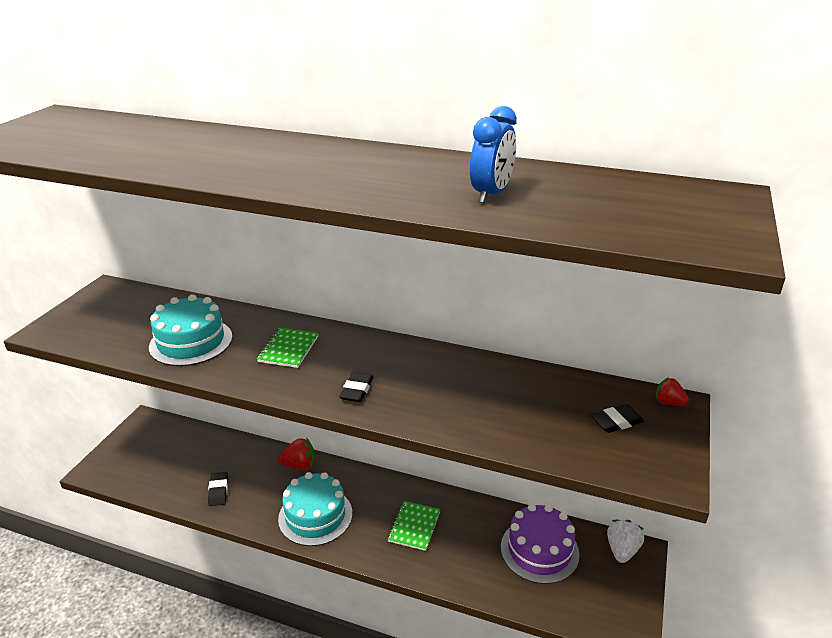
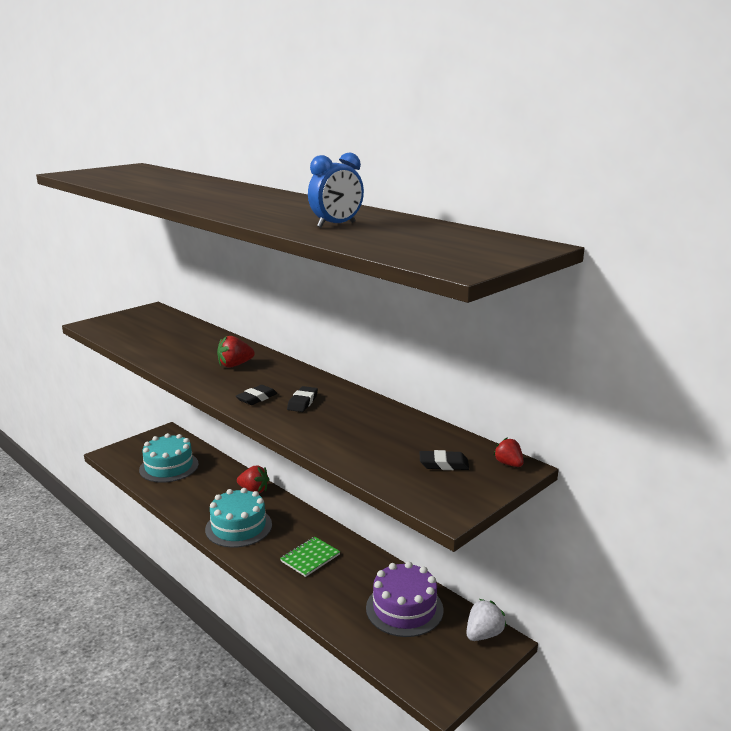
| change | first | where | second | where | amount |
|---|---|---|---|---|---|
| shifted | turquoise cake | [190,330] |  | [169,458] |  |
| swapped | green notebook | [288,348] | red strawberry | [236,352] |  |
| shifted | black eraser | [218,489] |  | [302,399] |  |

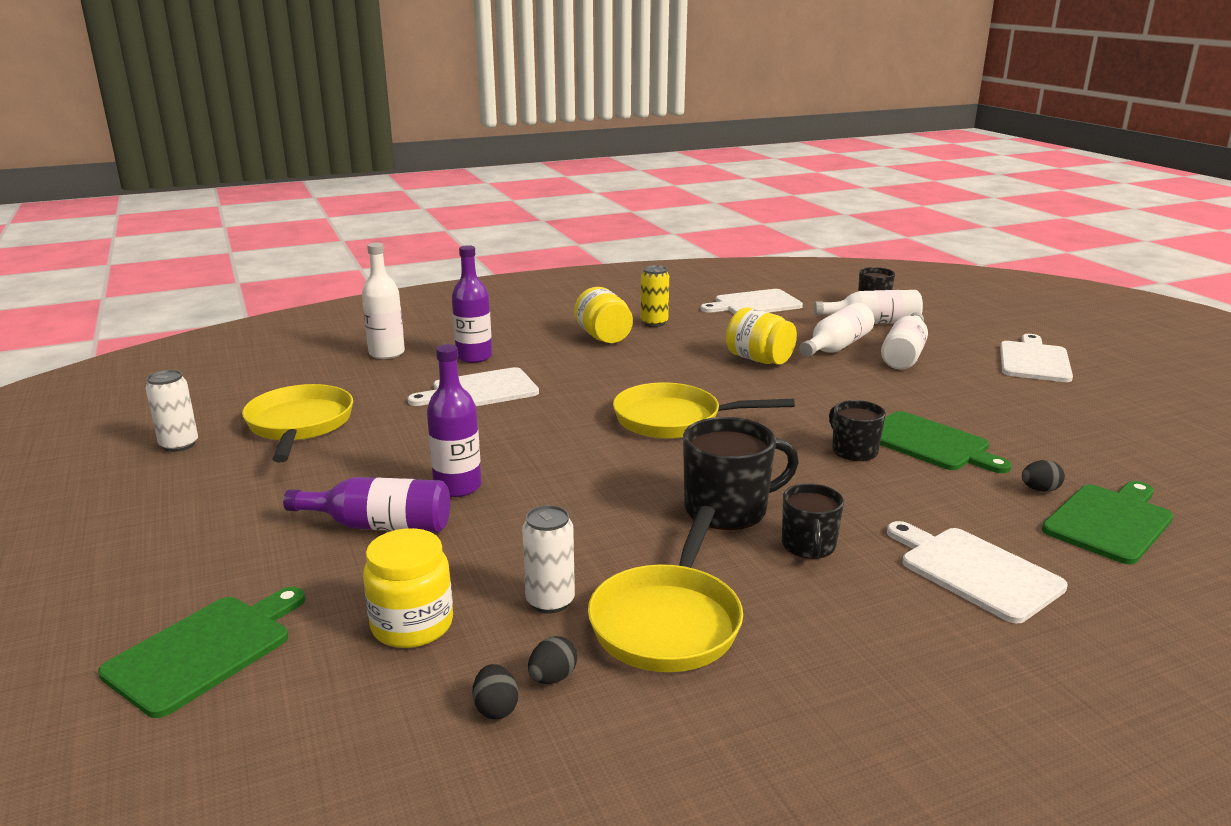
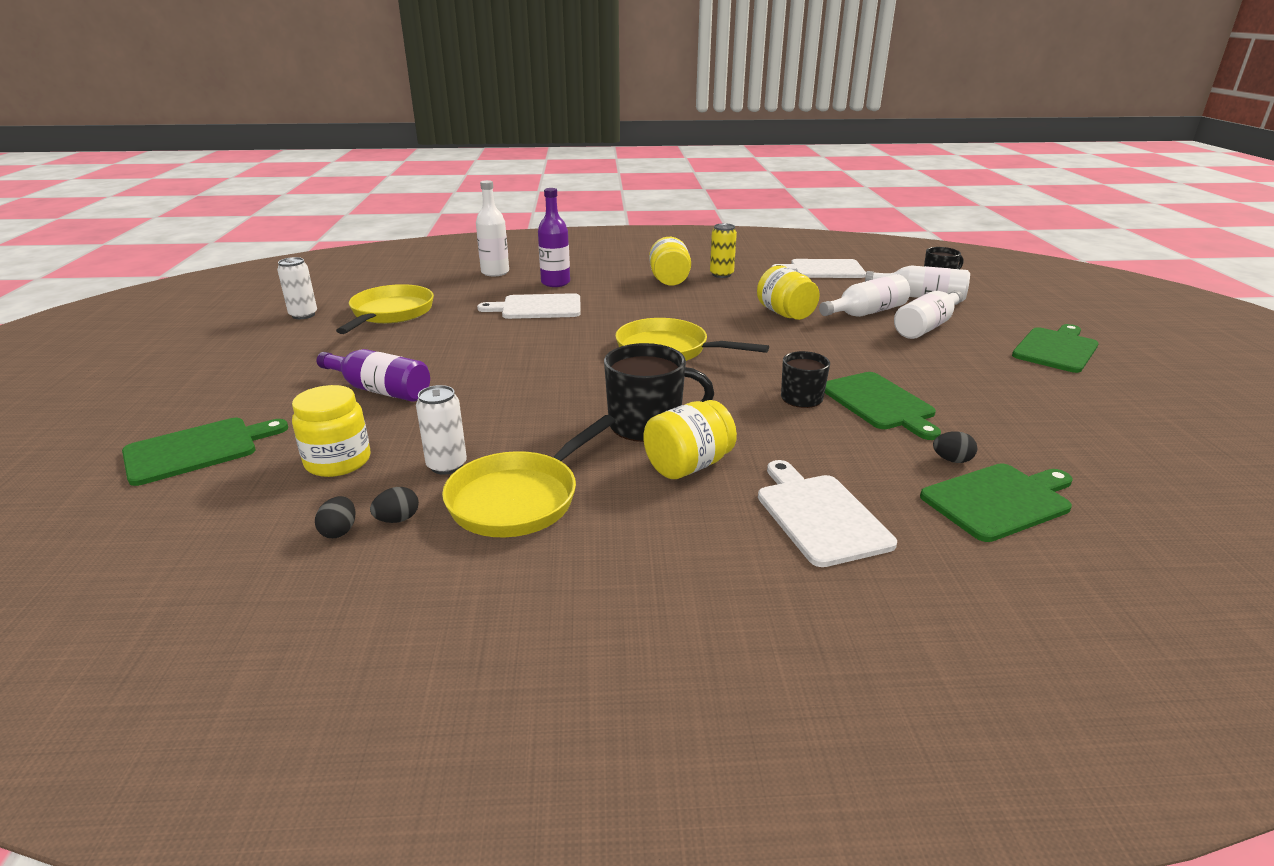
| change | first | where | second | where | amount |
|---|---|---|---|---|---|
| repainted | white cutting board | [1036,358] | green cutting board | [1055,348] |  |
| gone | purple bottle | [454,420] |  |  |  |
| swapped | black mug | [813,521] | yellow jar | [690,439] |  |

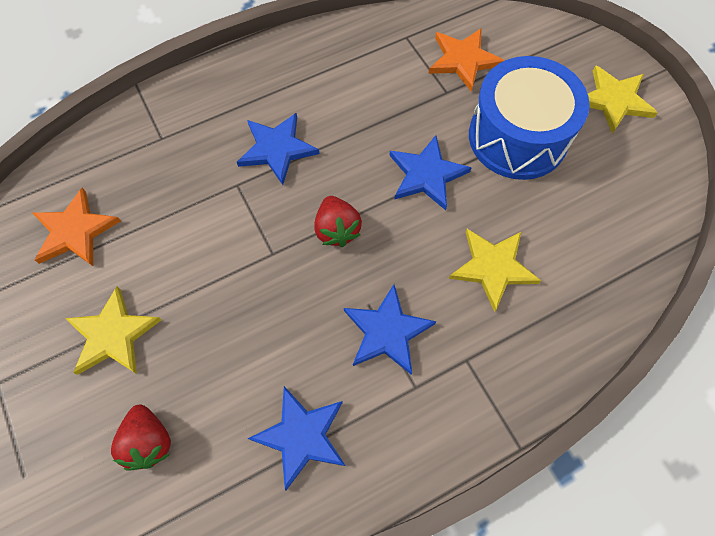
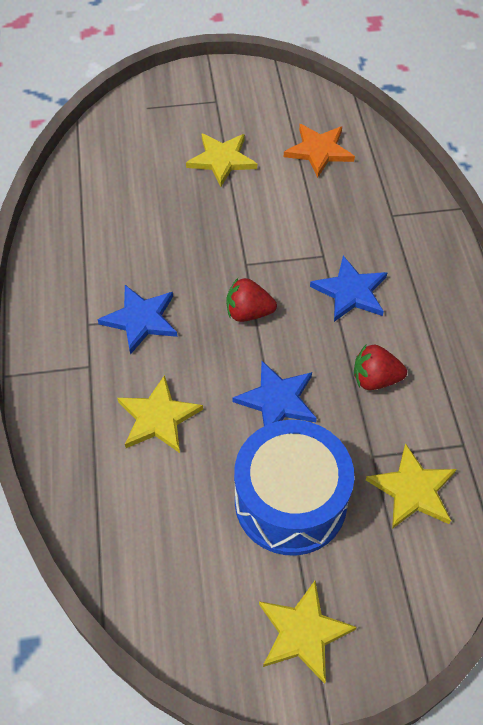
| change | first | where | second | where | amount |
|---|---|---|---|---|---|
| repainted | orange star | [466,60] | yellow star | [411,486] |  |
| gone | blue star | [297,438] |  |  |  |
| shifted | red strawberry | [141,438] |  | [380,367] |  |

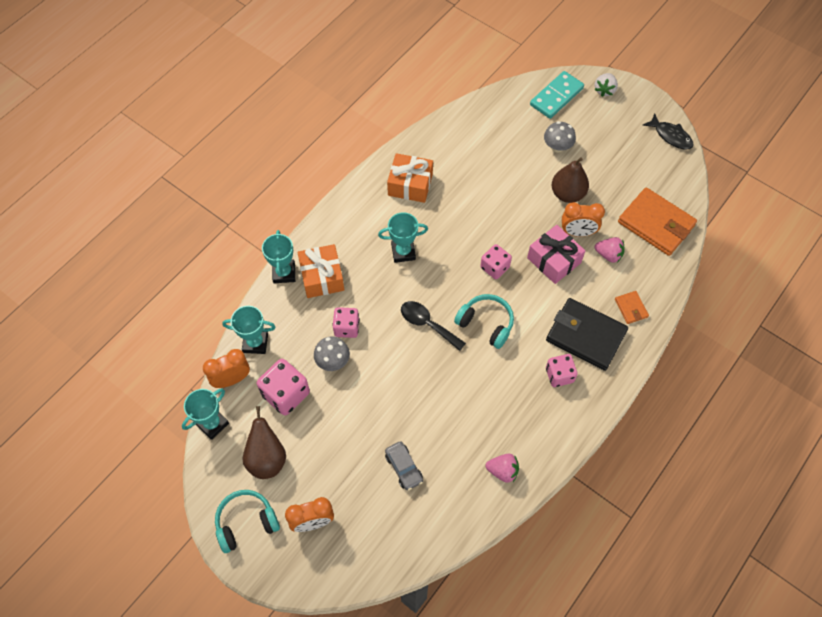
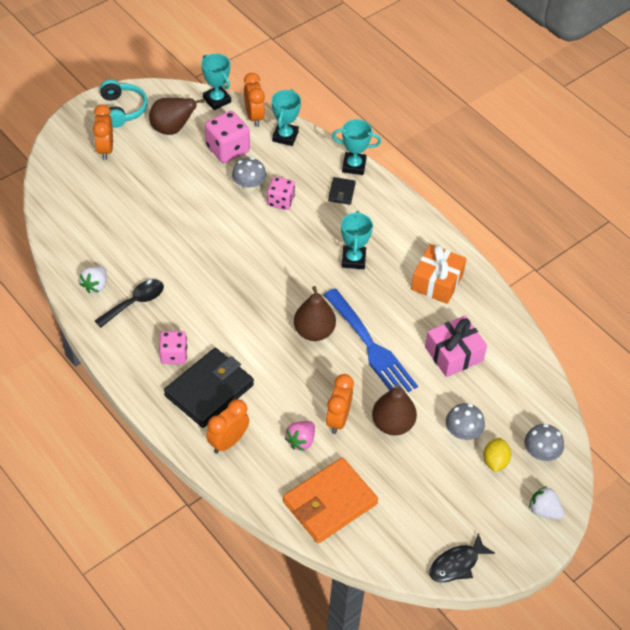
| change | first | where | second | where | amount |
|---|---|---|---|---|---|
| swapped | turquoise domino | [557,95] | grey mushroom | [544,442] |  |
| shifted | pink gift | [556,254] |  | [456,346] |  |
| swapped | orange gift | [320,271] | black wallet | [342,191] |  |
| swapped | pink dice | [496,261] | brown pear | [315,313] |  |
| swapped | orange wallet | [632,307] | orange clock | [227,426] |  |
| gone | turquoise headphones | [484,321] |  |  |  |
| shifted | black spoon | [433,326] |  | [129,303] |  |
| gone | grey car | [404,465] |  |  |  |
| repainted | pink strawberry | [502,468] | white strawberry | [93,279] |  |
| new |  |  | blue fork | [371,340] |  |
| new |  |  | yellow lemon | [497,455] |  |

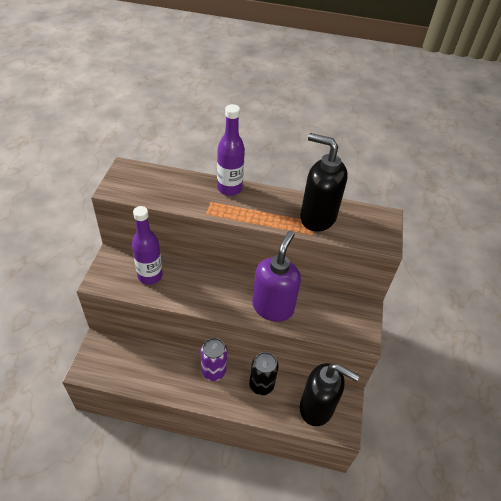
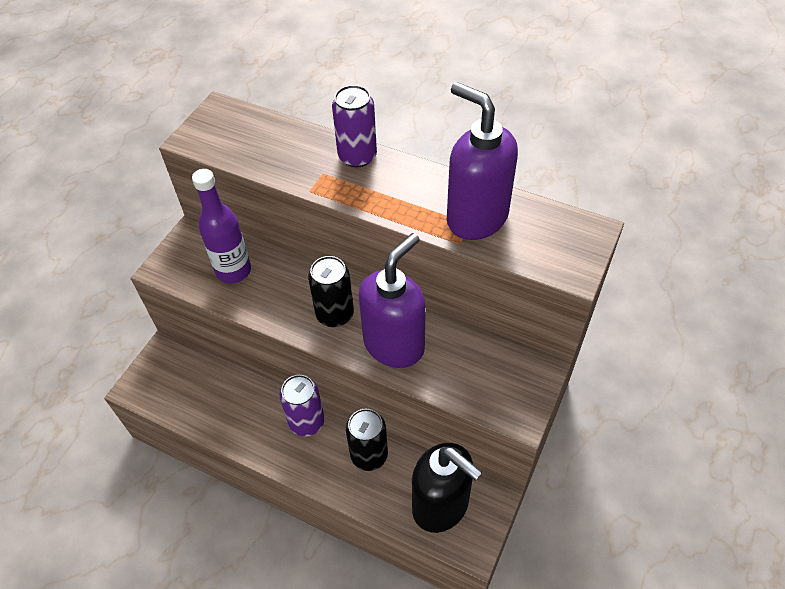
| change | first | where | second | where | amount |
|---|---|---|---|---|---|
| swapped | purple bottle | [231,150] | purple can | [354,126] |  |
| repainted | black soap dispenser | [324,182] | purple soap dispenser | [482,161] |  |
| new |  |  | black can | [331,291] |  |

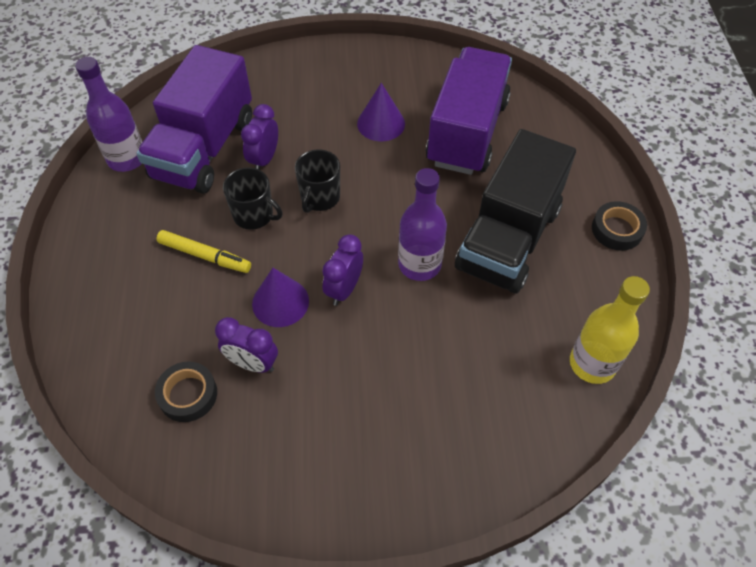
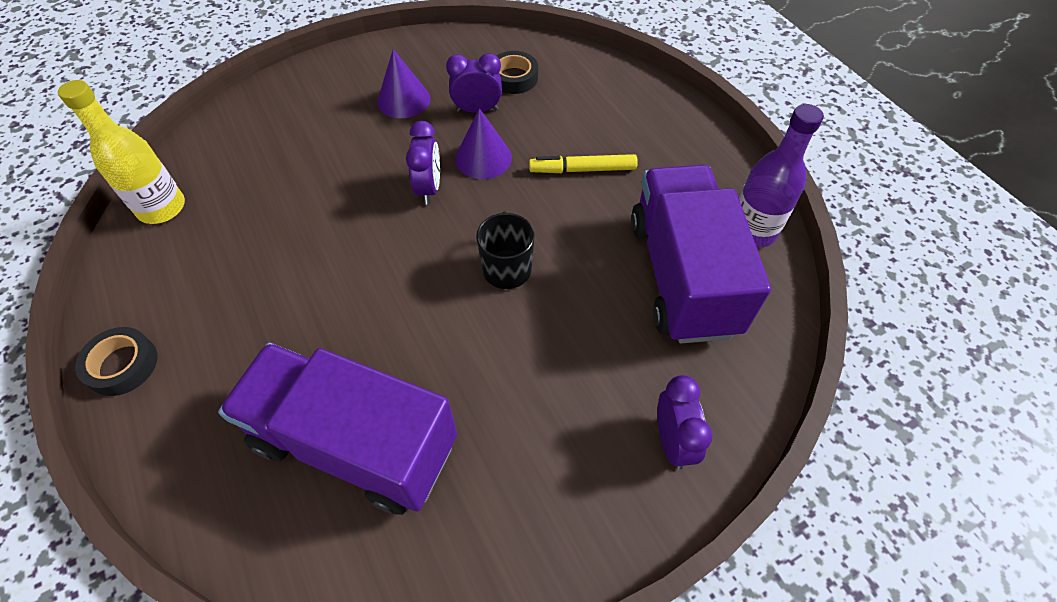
| change | first | where | second | where | amount |
|---|---|---|---|---|---|
| rotated | purple truck | [469,111] |  | [337,429] | 120 degrees clockwise |
| shifted | purple cone | [381,112] |  | [403,83] |  |
| shifted | purple clock | [259,137] |  | [684,422] |  |
| gone | black truck | [515,211] |  |  |  |
| gone | black mug | [253,198] |  |  |  |
| gone | purple bottle | [422,224] |  |  |  |

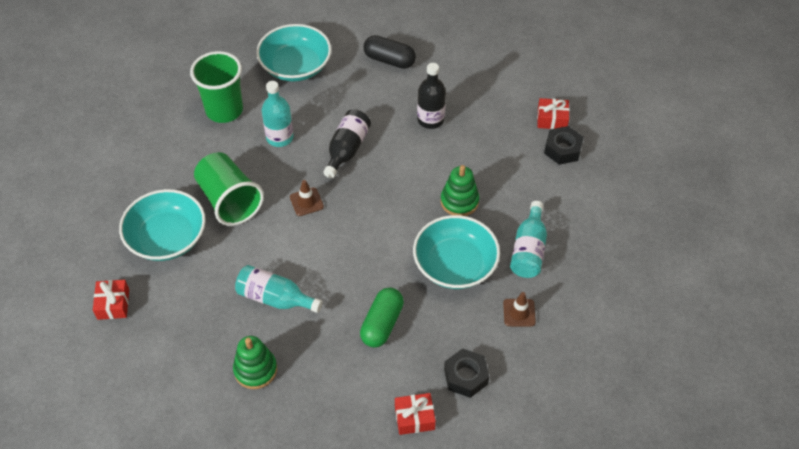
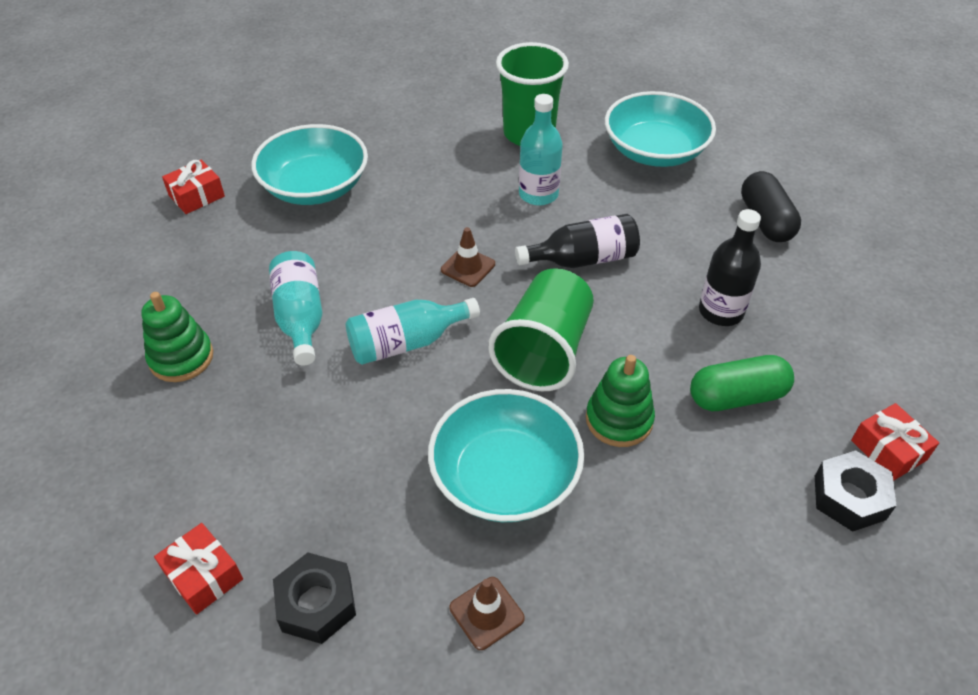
| change | first | where | second | where | amount |
|---|---|---|---|---|---|
| shifted | green cup | [229,189] |  | [541,329] |  |
| shifted | turquoise bottle | [528,239] |  | [413,331] |  |
| shifted | green capsule | [382,318] |  | [742,383] |  |

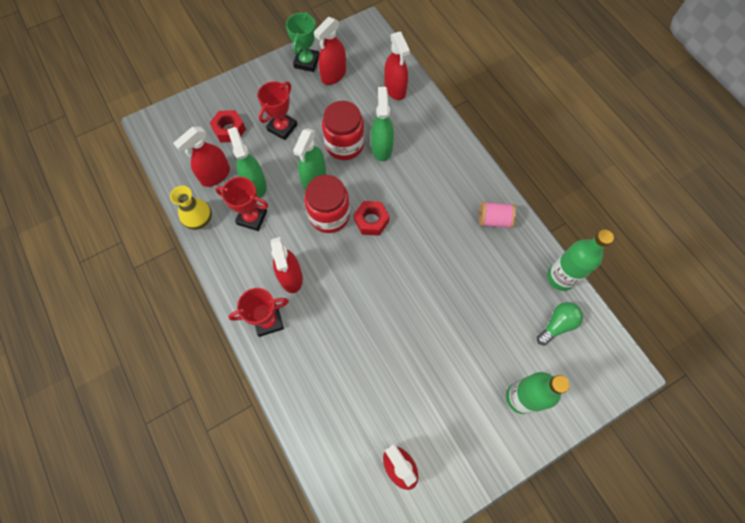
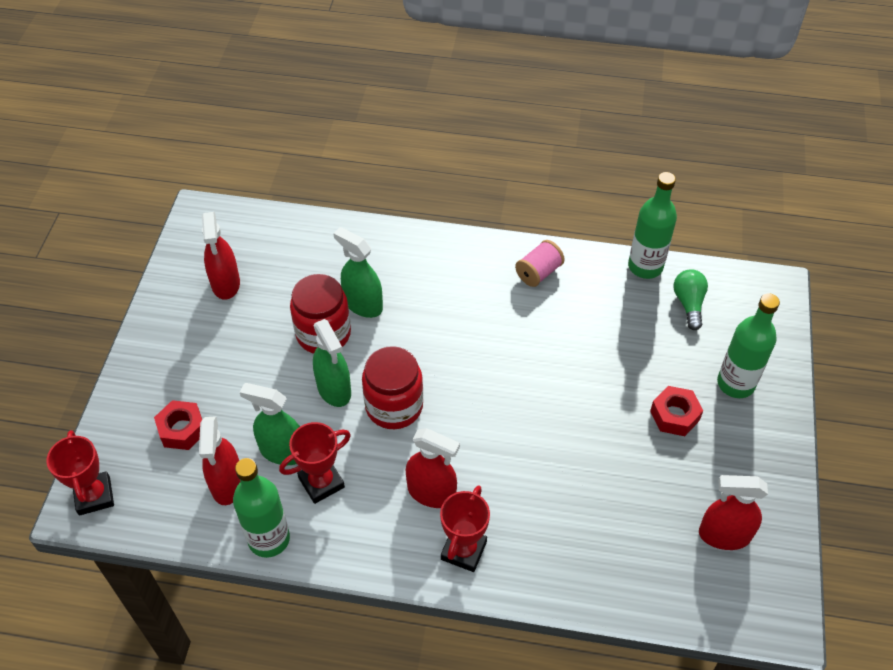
| change | first | where | second | where | amount |
|---|---|---|---|---|---|
| gone | green trophy | [302,42] |  |  |  |
| gone | red spray bottle | [397,66] |  |  |  |
| shifted | red trophy | [277,110] |  | [80,473] |  |
| swapped | yellow vase | [191,208] | green bottle | [261,508] |  |
| shifted | red nut | [372,218] |  | [676,411] |  |

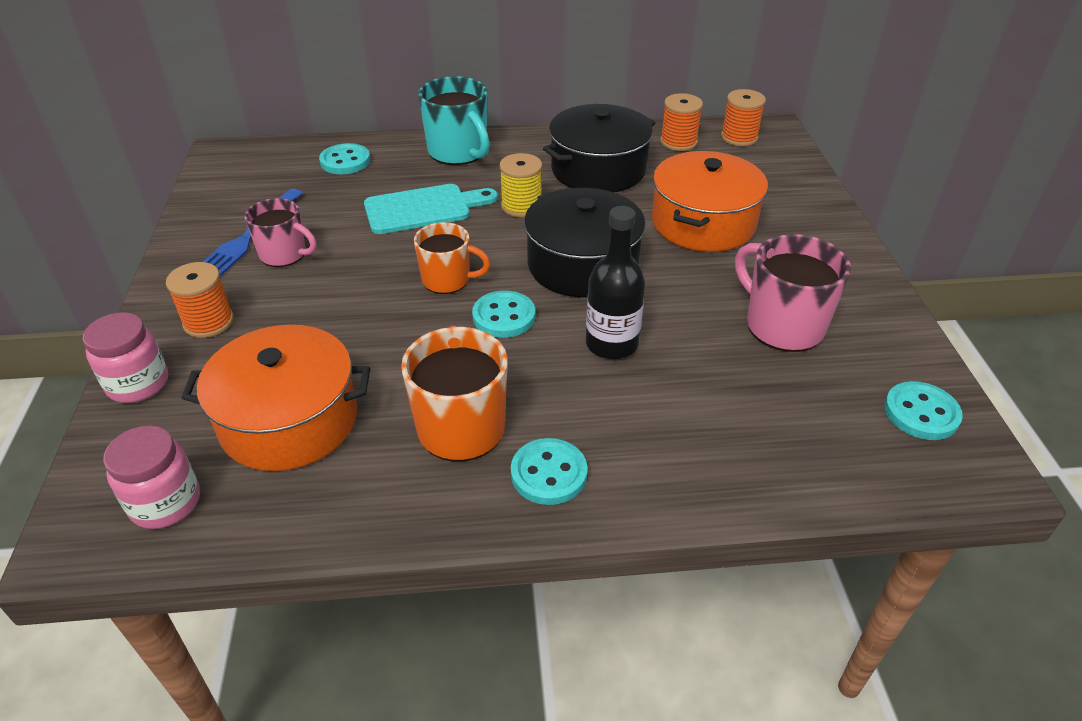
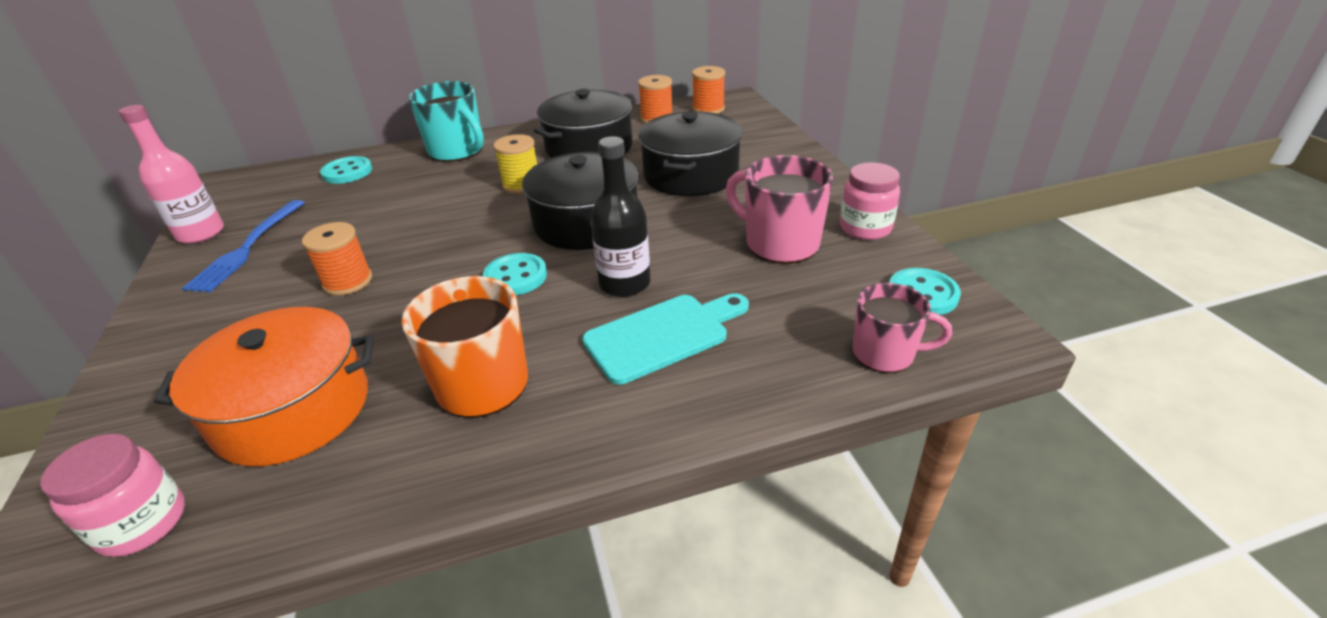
| change | first | where | second | where | amount |
|---|---|---|---|---|---|
| repainted | orange pot | [710,201] | black pot | [690,153] |  |
| shifted | turquoise cutting board | [431,209] |  | [665,339] |  |
| shifted | pink mug | [280,232] |  | [902,328] |  |
| gone | orange mug | [452,258] |  |  |  |
| shifted | orange spool | [200,300] |  | [337,259] |  |
| shifted | pink jar | [125,357] |  | [870,201] |  |
| gone | turquoise button | [549,471] |  |  |  |
| new |  |  | pink bottle | [171,174] |  |

